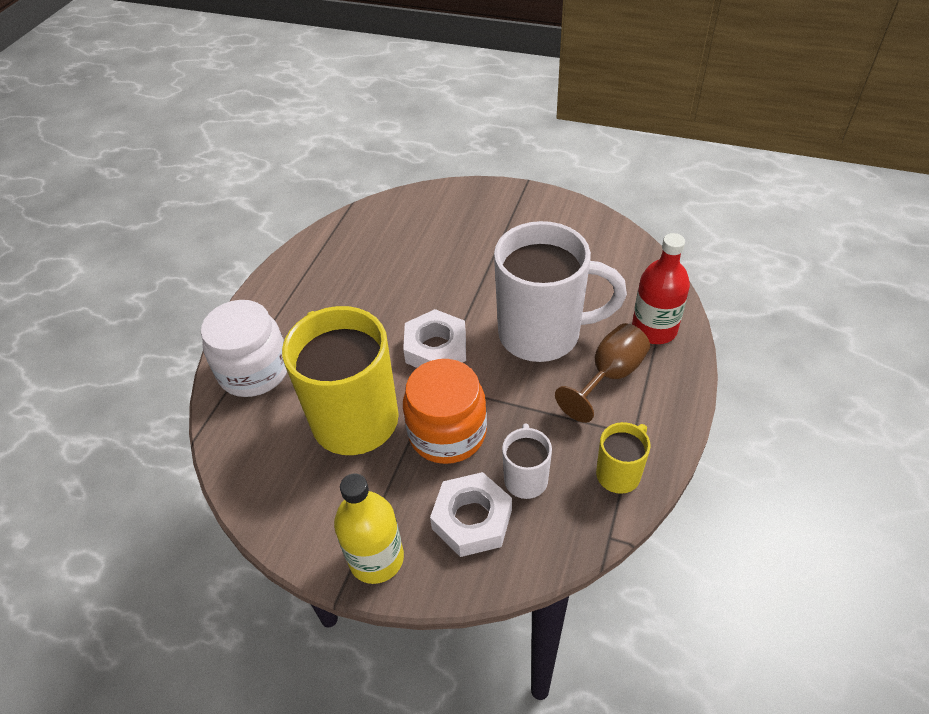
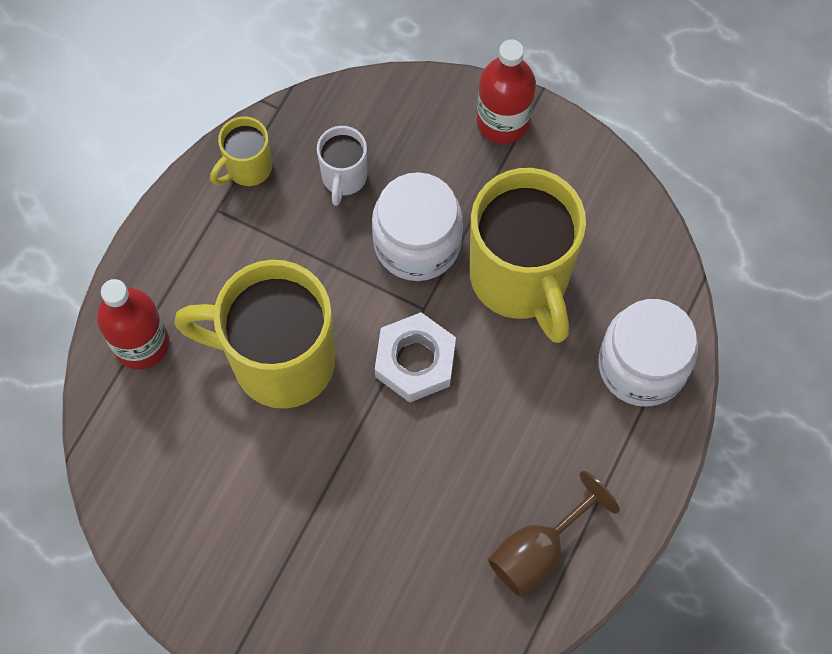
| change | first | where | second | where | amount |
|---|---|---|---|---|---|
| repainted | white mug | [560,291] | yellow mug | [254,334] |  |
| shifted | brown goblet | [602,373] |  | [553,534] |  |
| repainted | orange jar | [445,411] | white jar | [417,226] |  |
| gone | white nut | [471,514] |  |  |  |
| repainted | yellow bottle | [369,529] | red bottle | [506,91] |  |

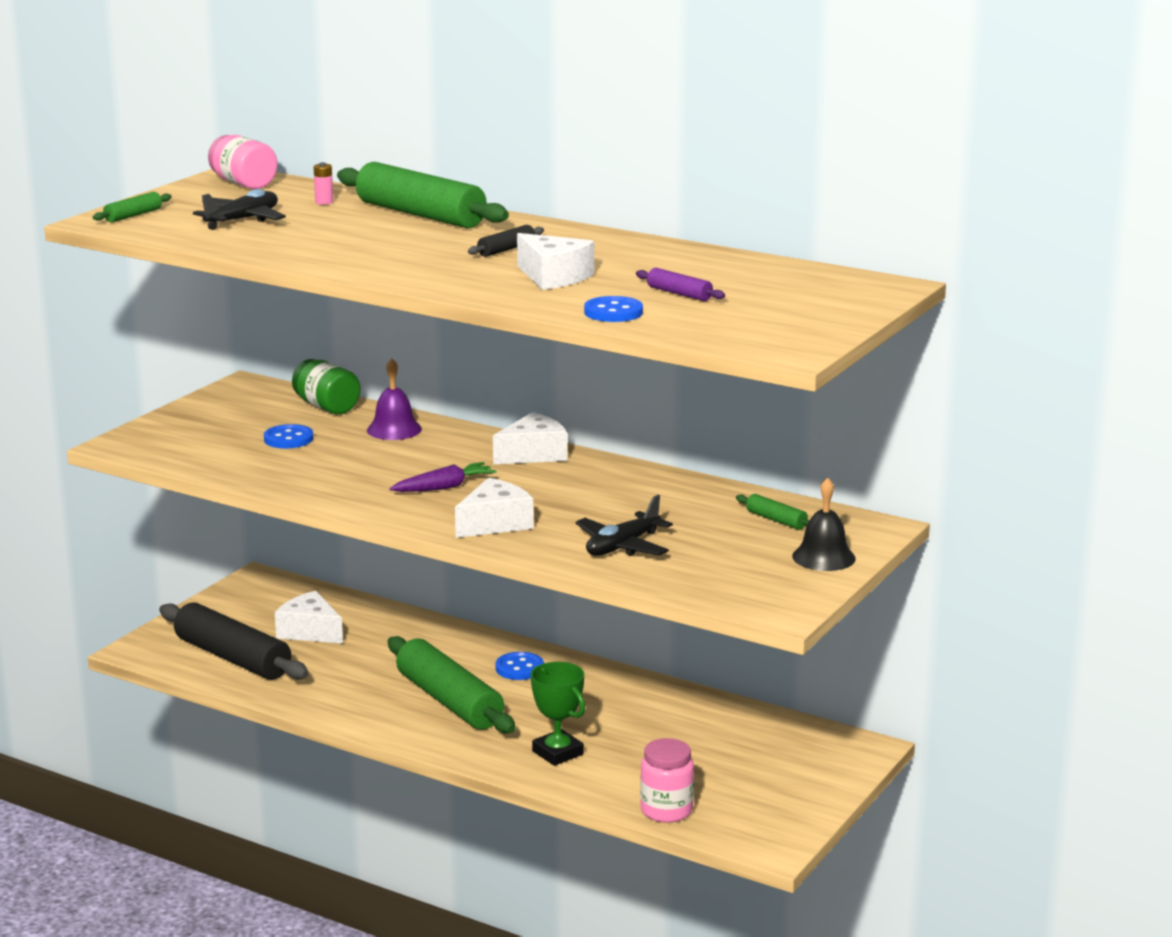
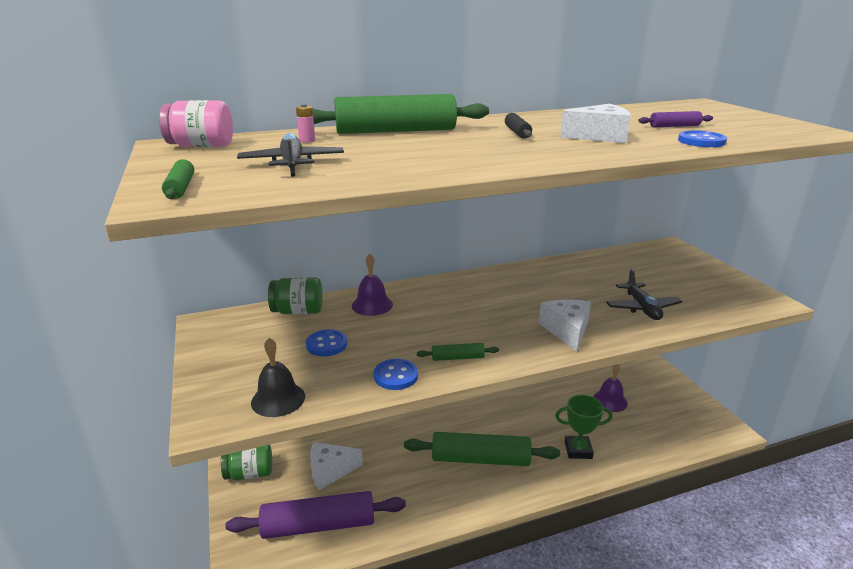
| change | first | where | second | where | amount |
|---|---|---|---|---|---|
| gone | white cheese | [530,438] |  |  |  |
| gone | purple carrot | [443,477] |  |  |  |
| shifted | black bell | [824,524] |  | [278,377] |  |
| shifted | green rolling pin | [773,512] |  | [458,352] |  |
| repainted | black rolling pin | [234,641] | purple rolling pin | [315,515] |  |
| shifted | blue button | [519,666] |  | [396,374] |  |
| gone | pink jar | [667,780] |  |  |  |
| new |  |  | purple bell | [610,388] |  |
| new |  |  | green jar | [246,462] |  |

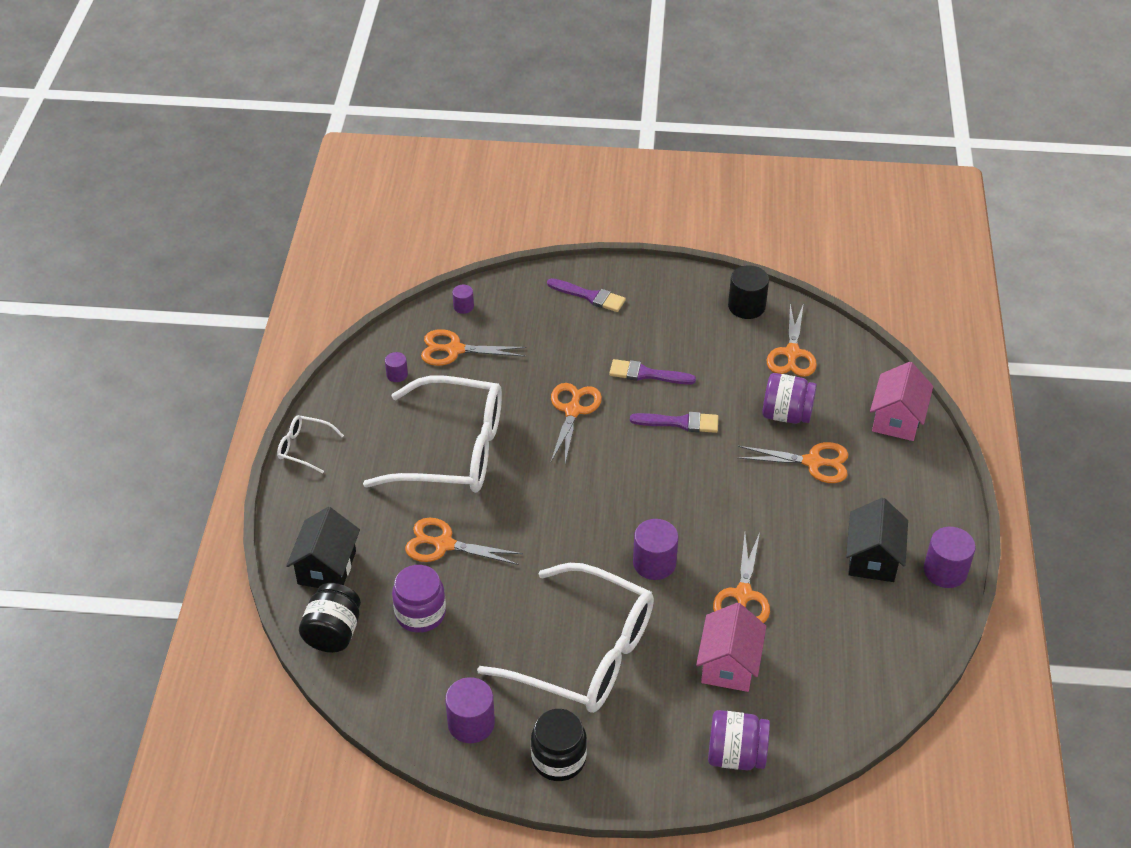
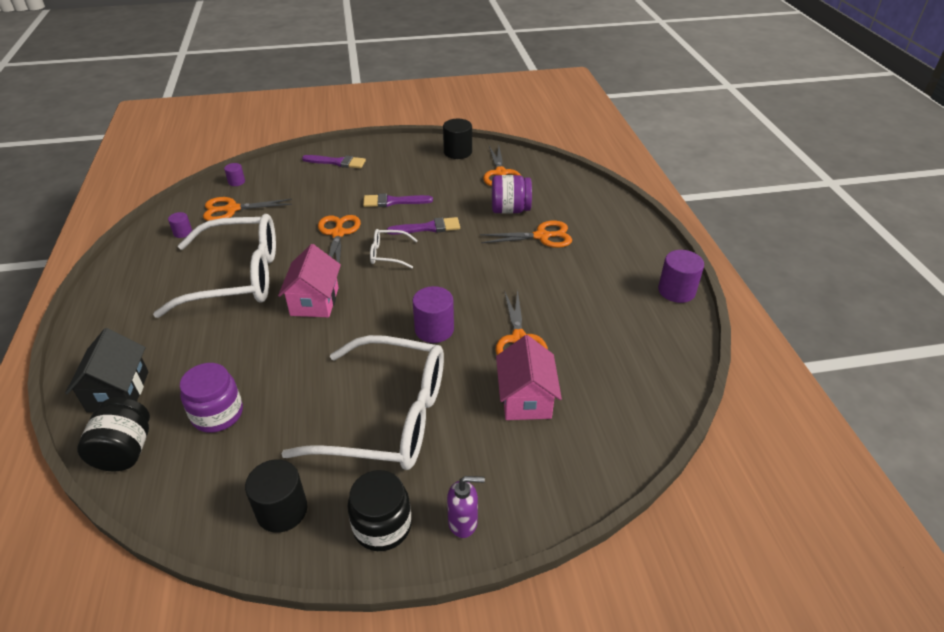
| change | first | where | second | where | amount |
|---|---|---|---|---|---|
| shifted | pink house | [901,401] |  | [309,280] |  |
| shifted | white glasses | [310,444] |  | [394,248] |  |
| gone | black house | [877,540] |  |  |  |
| gone | orange scissors | [464,541] |  |  |  |
| repainted | purple cylinder | [470,710] | black cylinder | [276,496] |  |
| gone | purple jar | [739,740] |  |  |  |
| new |  |  | purple soap dispenser | [466,507] |  |

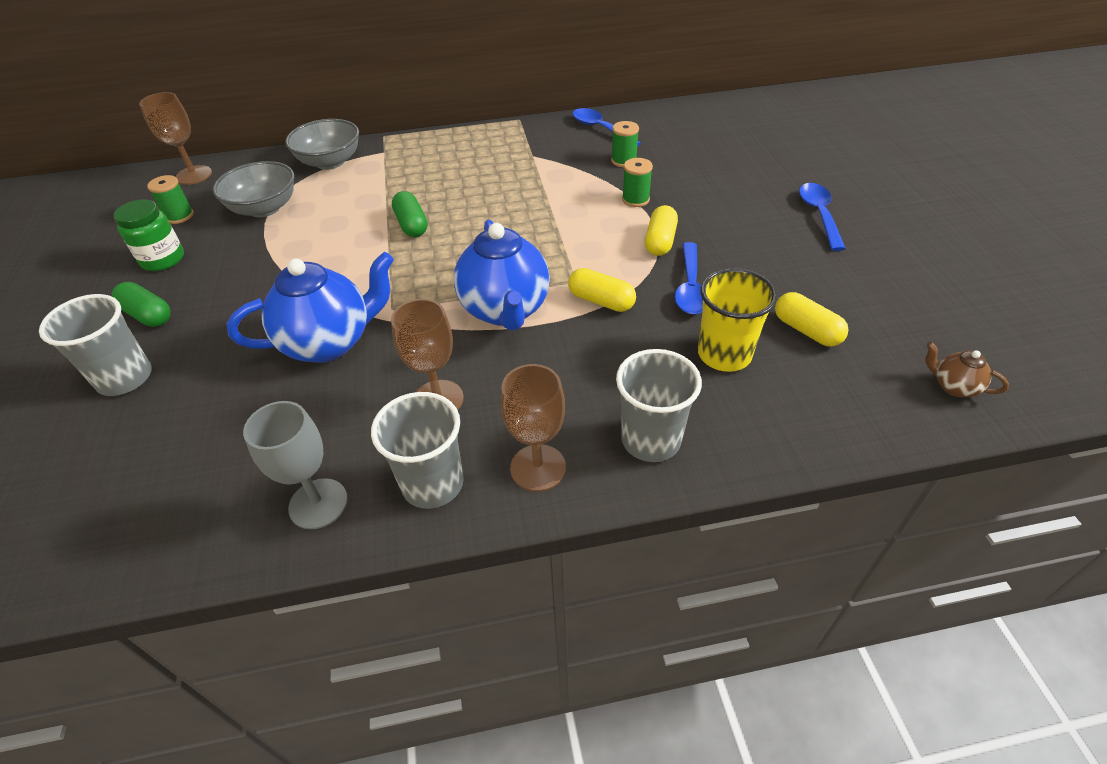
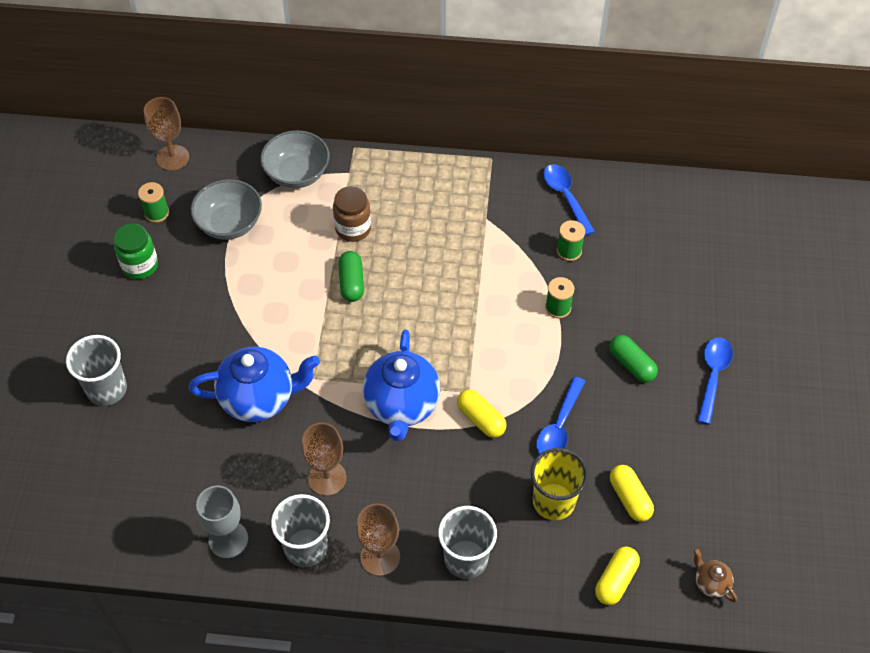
| change | first | where | second | where | amount |
|---|---|---|---|---|---|
| shifted | yellow capsule | [661,230] |  | [617,576] |  |
| shifted | green capsule | [141,304] |  | [633,359] |  |
| new |  |  | brown jar | [352,214] |  |

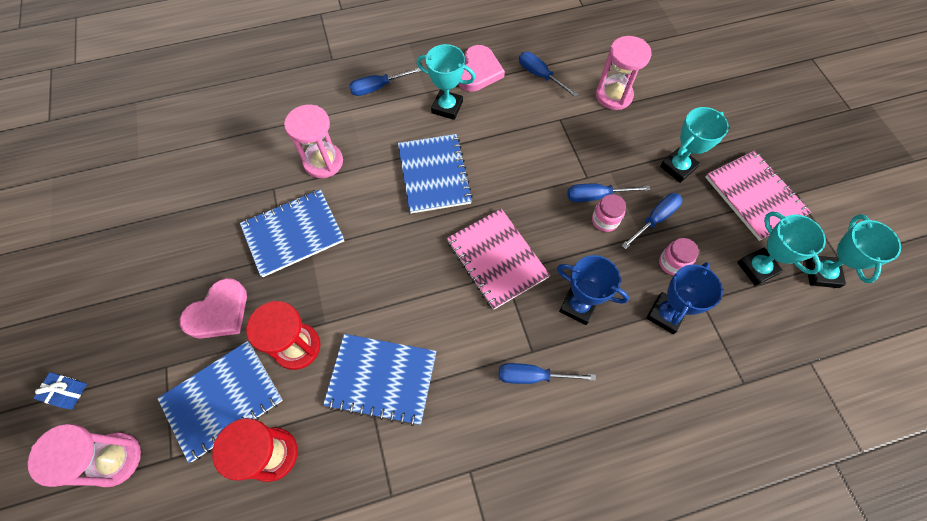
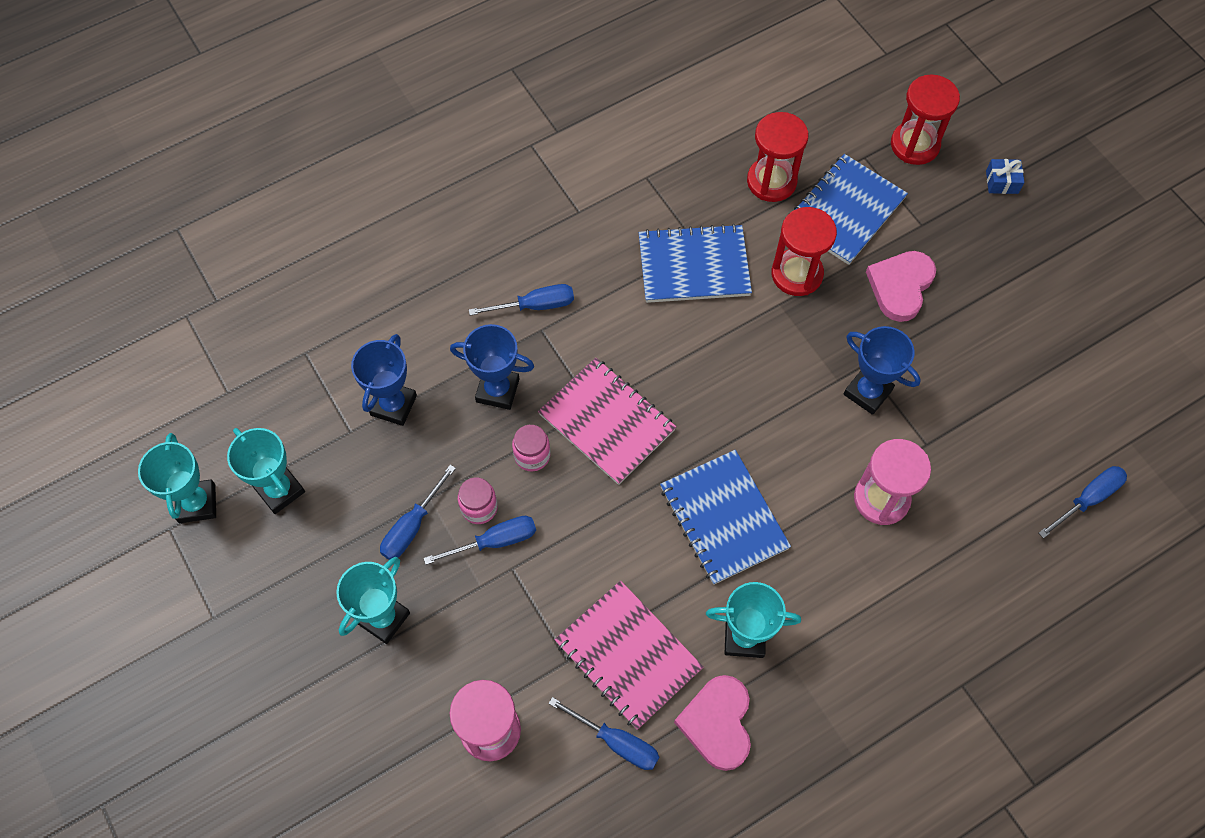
| change | first | where | second | where | amount |
|---|---|---|---|---|---|
| shifted | blue screwdriver | [385,82] |  | [1083,502] |  |
| shifted | pink notebook | [758,195] |  | [629,655] |  |
| swapped | blue notebook | [292,233] | blue trophy | [882,370] |  |
| shifted | pink jar | [679,256] |  | [531,448] |  |
| repainted | pink hourglass | [84,455] | red hourglass | [925,119] |  |

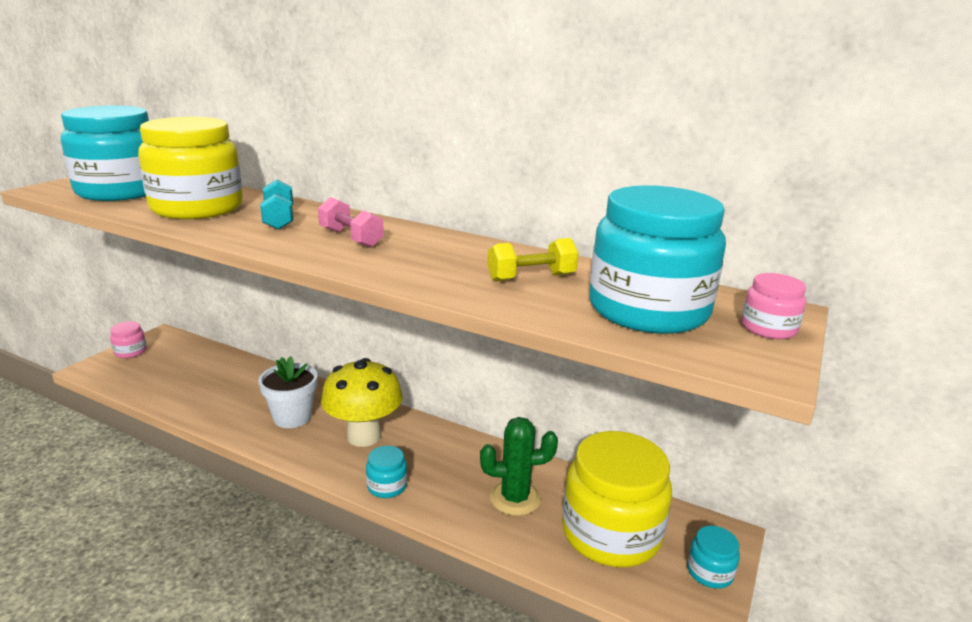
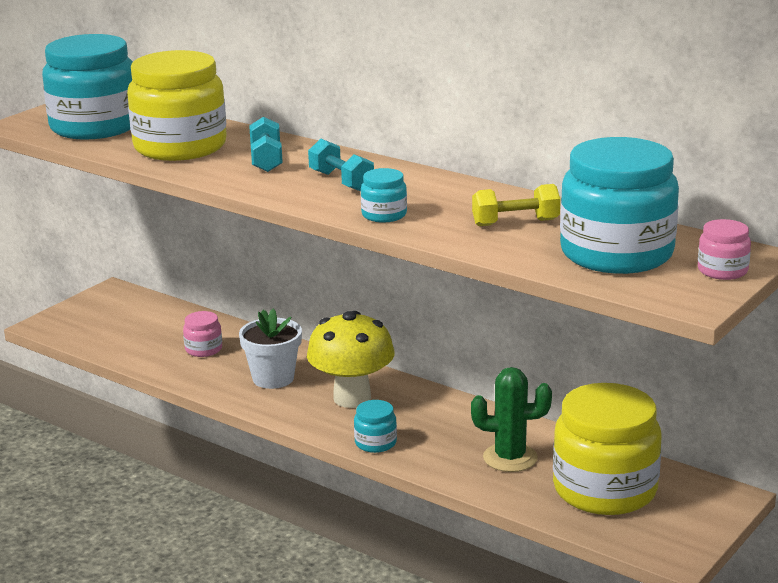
| change | first | where | second | where | amount |
|---|---|---|---|---|---|
| repainted | pink dumbbell | [351,222] | turquoise dumbbell | [341,165] |  |
| shifted | pink jar | [128,339] |  | [202,334] |  |
| shifted | turquoise jar | [713,557] |  | [384,195] |  |

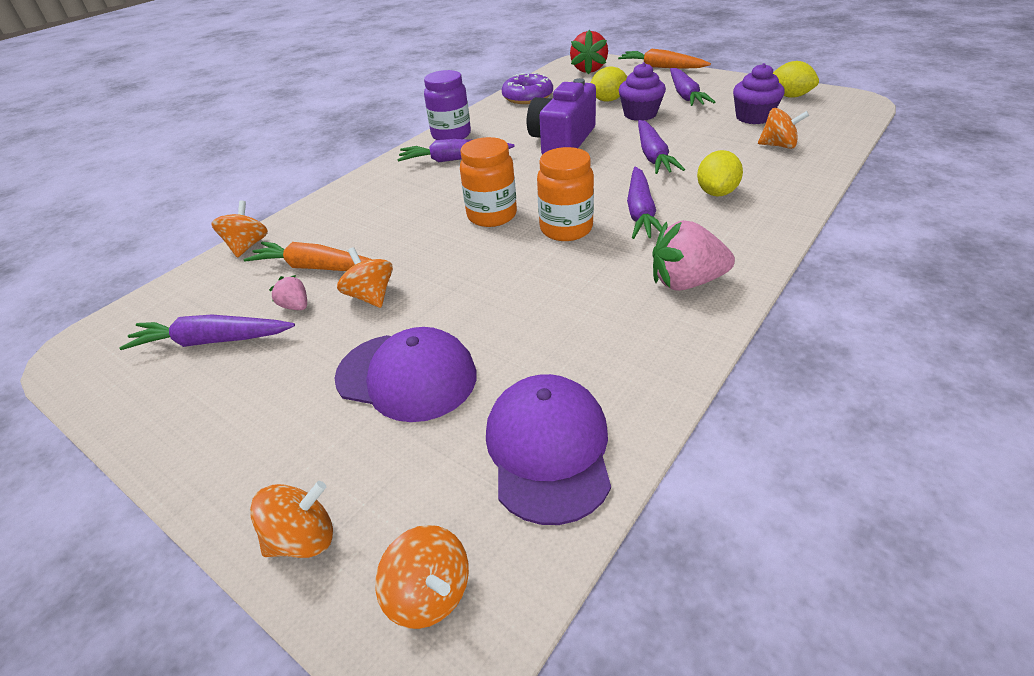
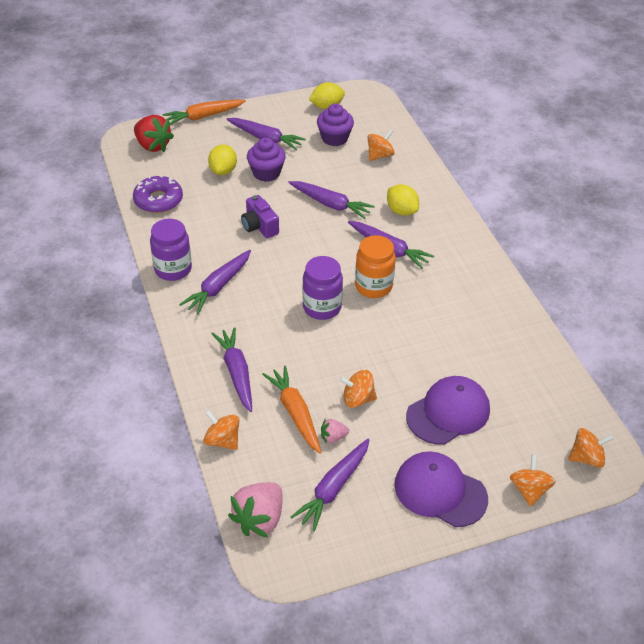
| change | first | where | second | where | amount |
|---|---|---|---|---|---|
| scaled | purple camera | [561,116] |  | [260,216] | x0.61 |
| repainted | orange jar | [488,182] | purple jar | [323,288] |  |
| shifted | pink strawberry | [693,255] |  | [255,509] |  |
| rotated | orange carrot | [307,256] |  | [291,410] | 105 degrees clockwise |
| shifted | purple cap | [548,449] |  | [441,489] |  |
| new |  |  | purple carrot | [231,369] |  |

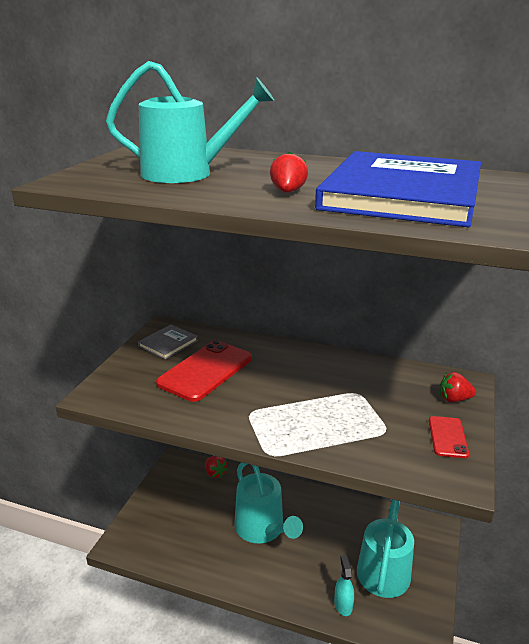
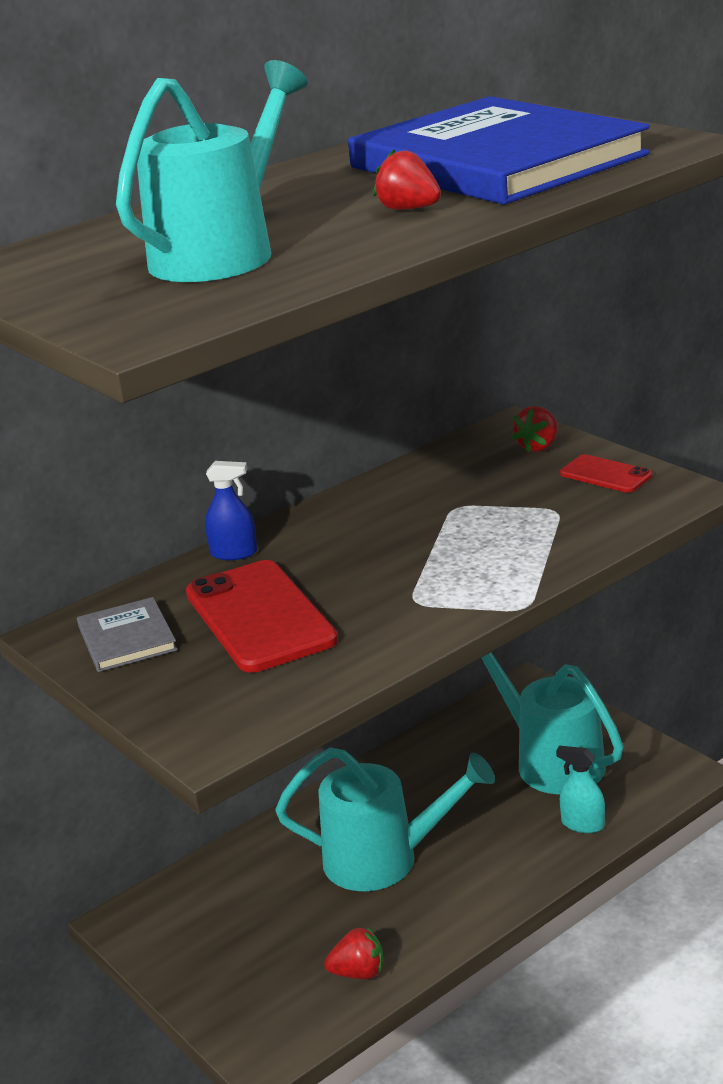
| change | first | where | second | where | amount |
|---|---|---|---|---|---|
| shifted | red strawberry | [216,467] |  | [353,953] |  |
| new |  |  | blue spray bottle | [231,510] |  |

